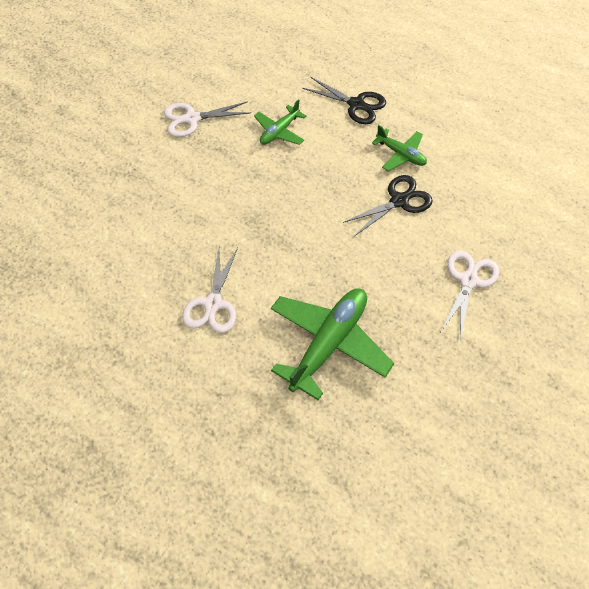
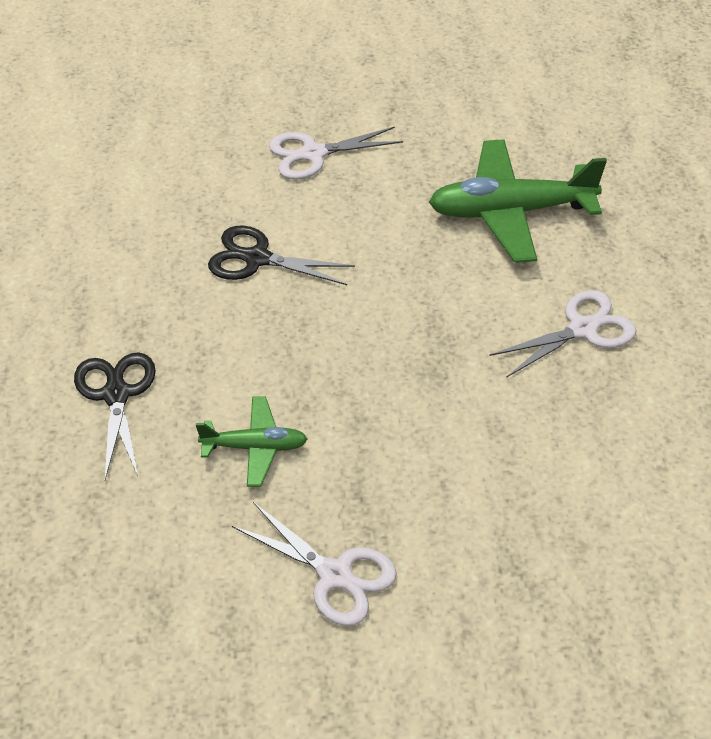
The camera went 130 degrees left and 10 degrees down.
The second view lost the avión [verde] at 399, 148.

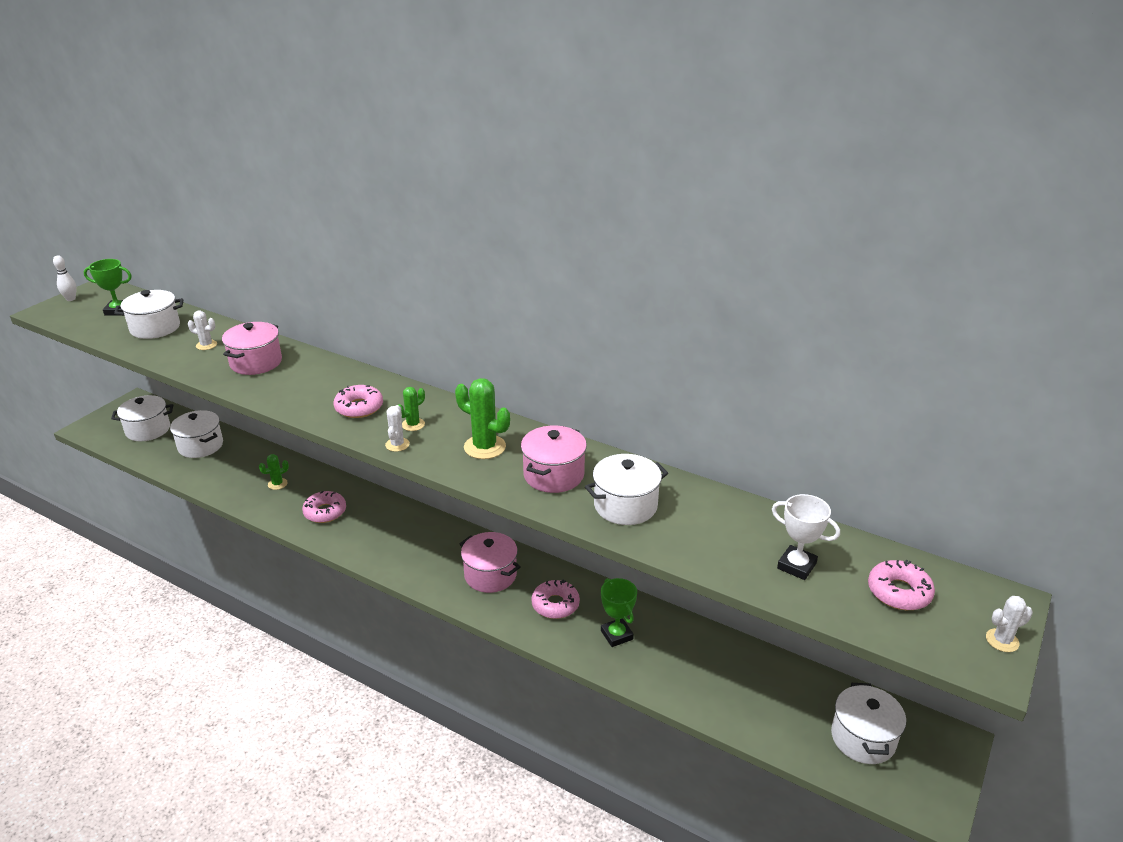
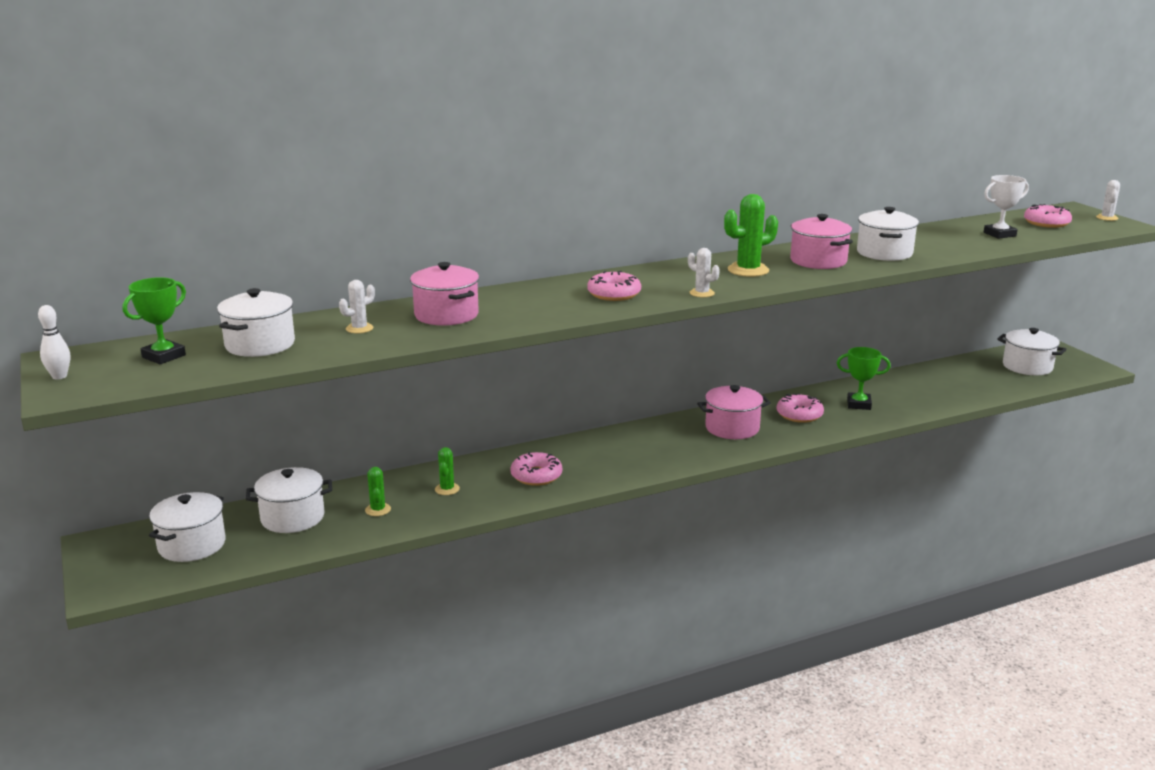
The camera went 55 degrees left and 10 degrees down.
The cactus [verde] ended up elsewhere, having gone from 411, 409 to 378, 491.

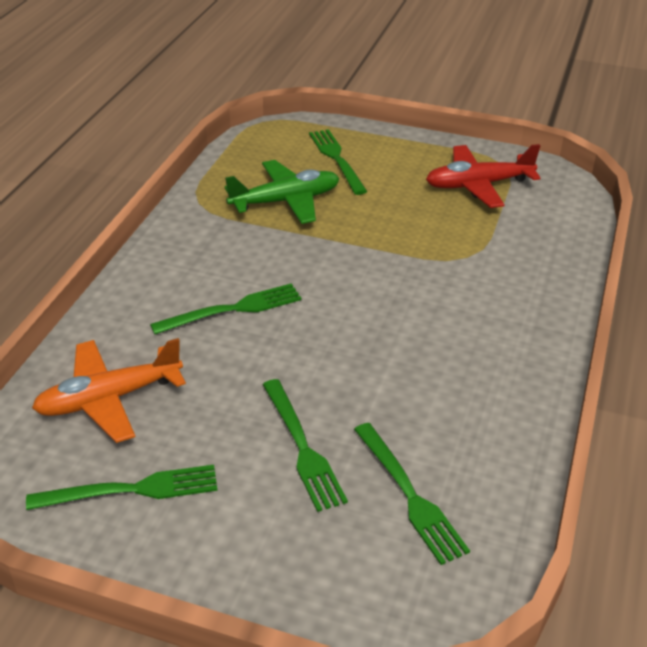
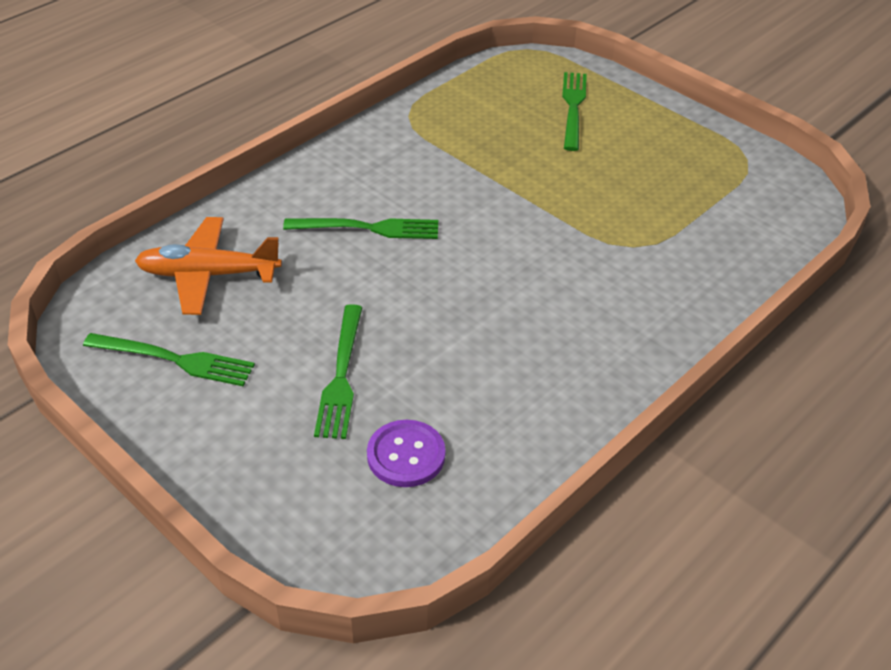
The camera went 25 degrees right and 5 degrees up.
Where the tenedor [verde] stood at 412, 494, the botón [morado] came to stand at 406, 453.
The second view lost the avión [verde] at 282, 192.
The second view lost the avión [rojo] at 483, 176.

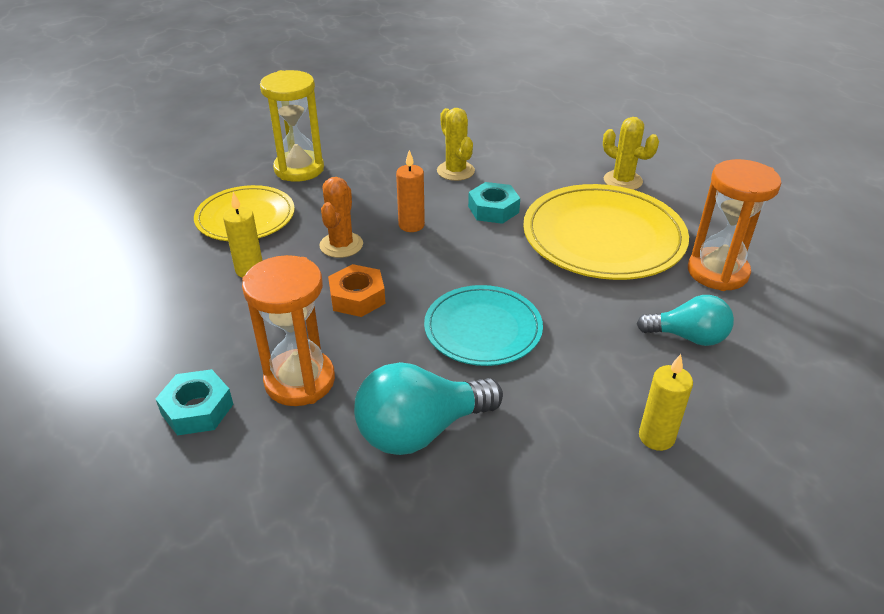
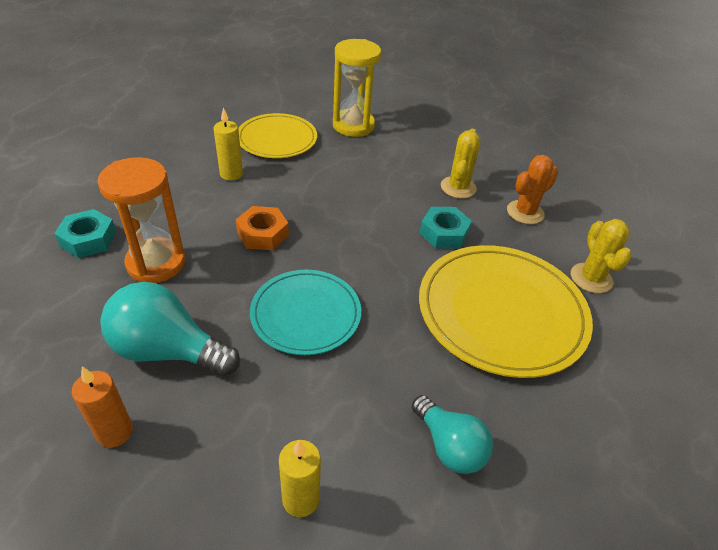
The camera went 40 degrees right and 5 degrees up.
The vela [naranja] ended up elsewhere, having gone from 410, 191 to 102, 407.
The cactus [naranja] ended up elsewhere, having gone from 341, 217 to 532, 189.
The second view lost the reloj de arena [naranja] at 735, 225.

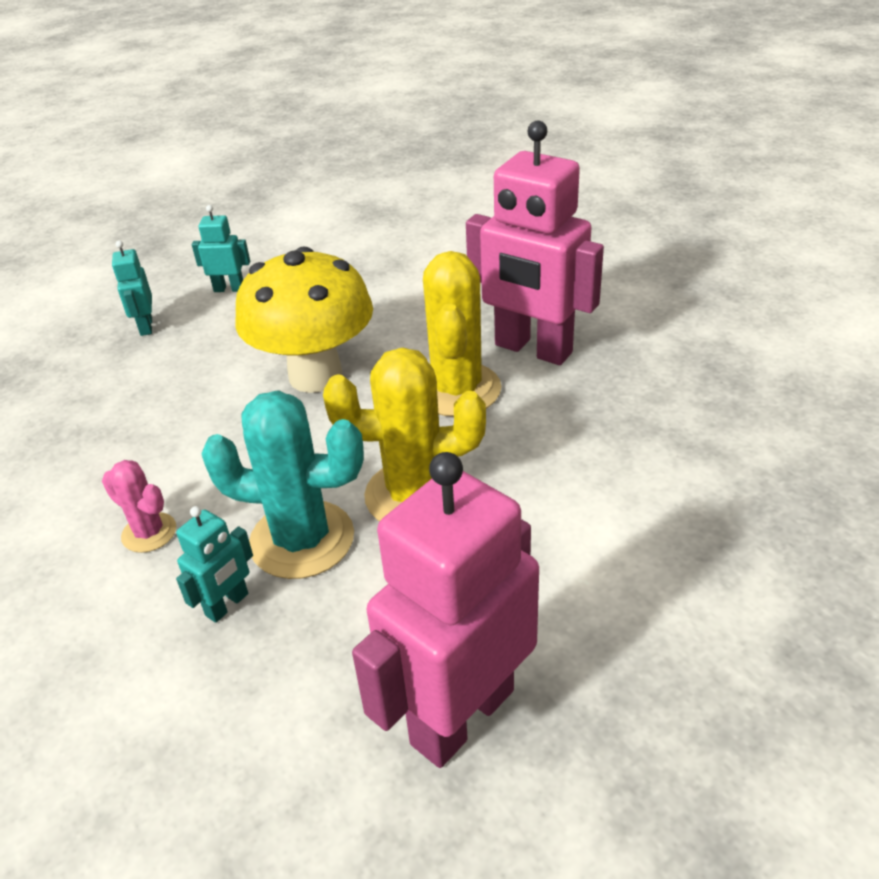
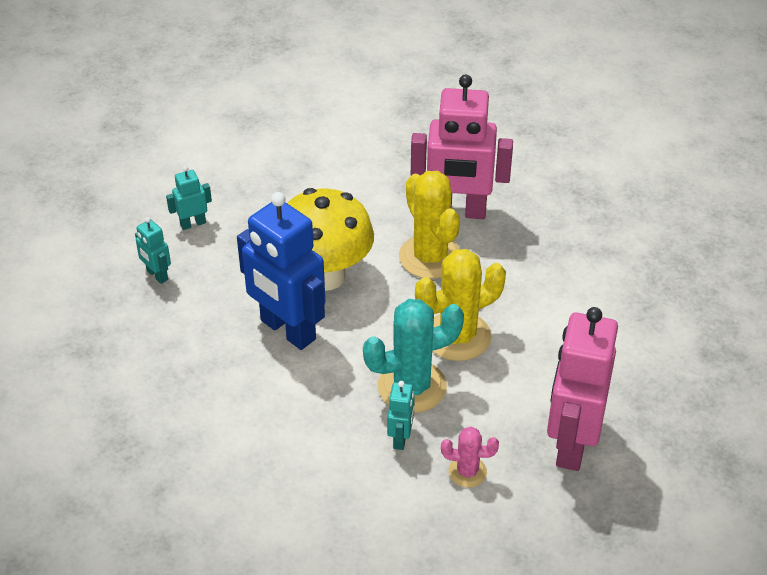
The camera went 30 degrees left and 5 degrees up.
The second view gained the robot [azul] at 281, 271.
The cactus [rosa] ended up elsewhere, having gone from 139, 506 to 470, 457.

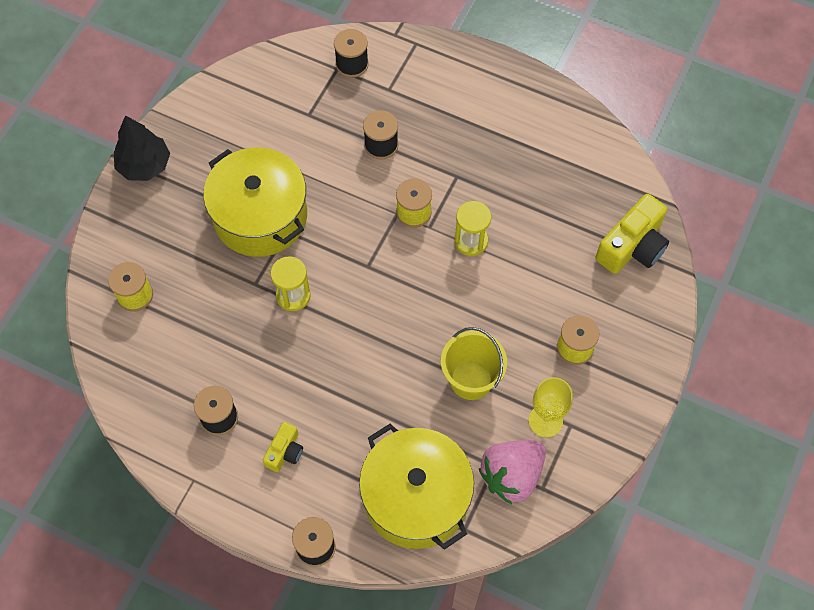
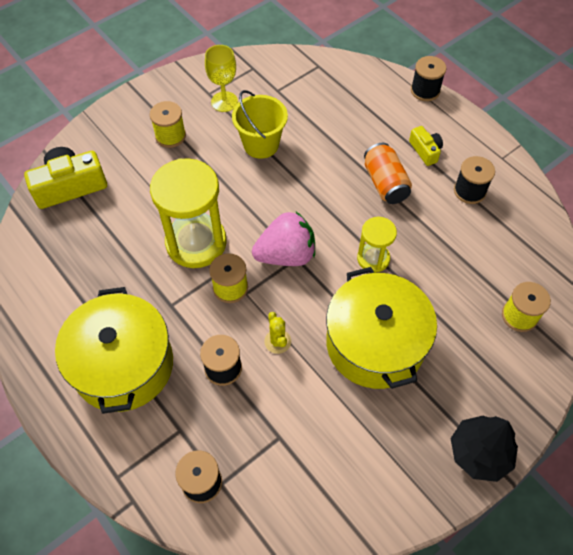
The camera went 155 degrees left and 5 degrees down.
The olla [amarillo] ended up elsewhere, having gone from 416, 487 to 114, 350.
The size of the reloj de arena [amarillo] at 472, 228 changed by a factor of 1.88.
The fresa [rosa] ended up elsewhere, having gone from 512, 472 to 283, 239.
The second view gained the cactus [amarillo] at 277, 333.
The second view gained the lata [naranja] at 388, 173.
The cámara [amarillo] at 283, 447 ended up facing another way, 105 degrees clockwise from before.

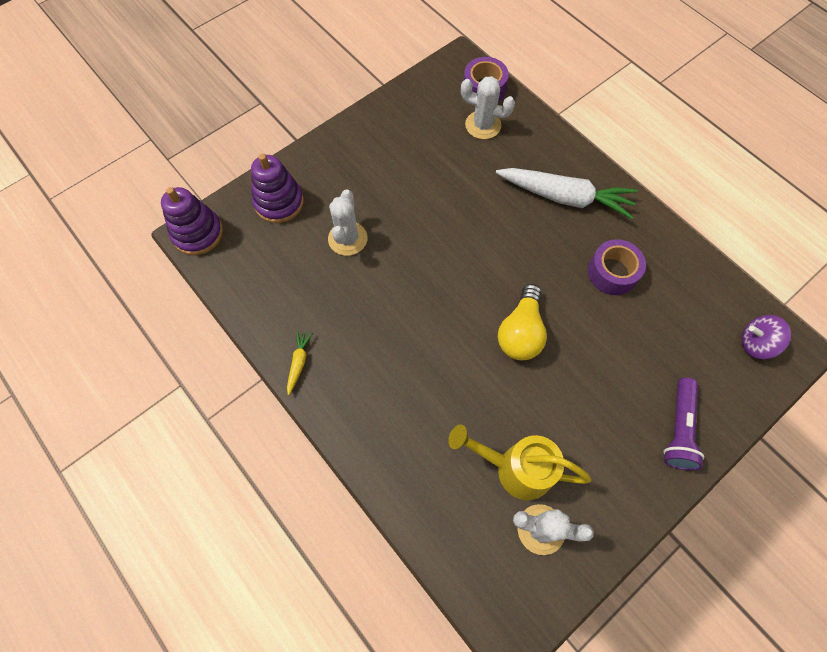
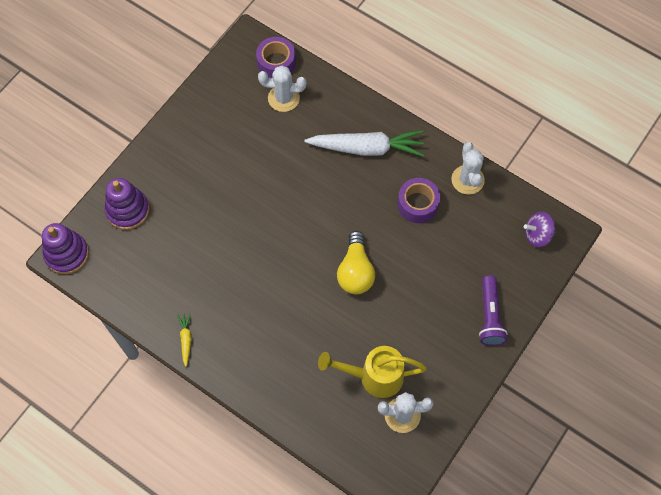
The camera went 15 degrees left and 0 degrees up.
The cactus [blanco] ended up elsewhere, having gone from 347, 222 to 468, 168.

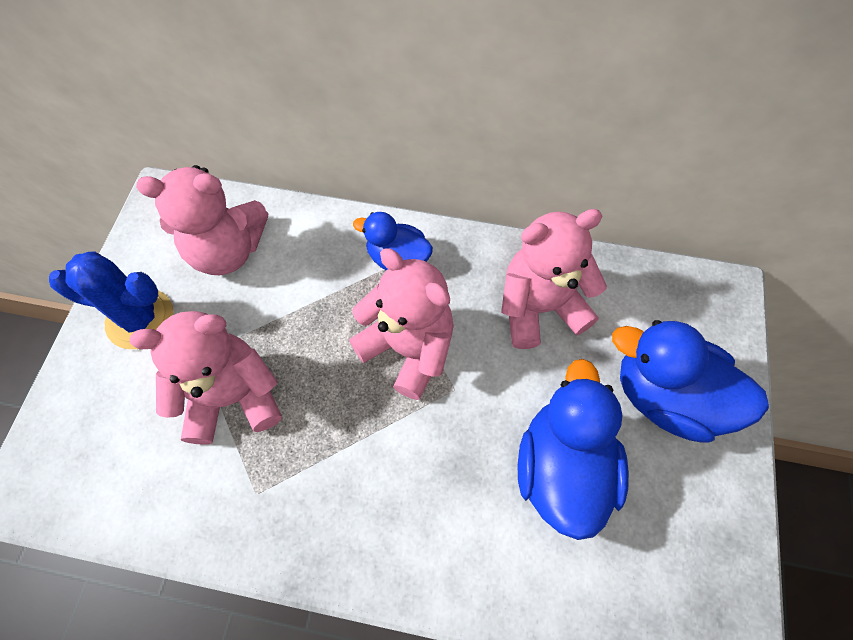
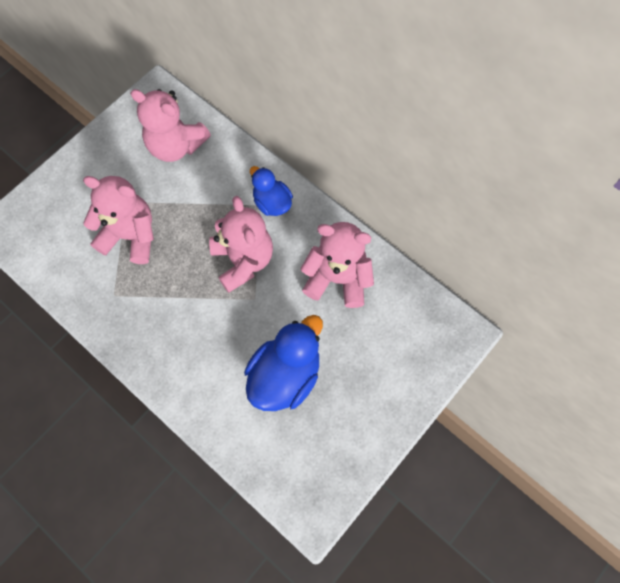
The camera went 30 degrees right and 5 degrees up.
The second view lost the cactus [azul] at 111, 300.
The second view lost the pato [azul] at 690, 381.

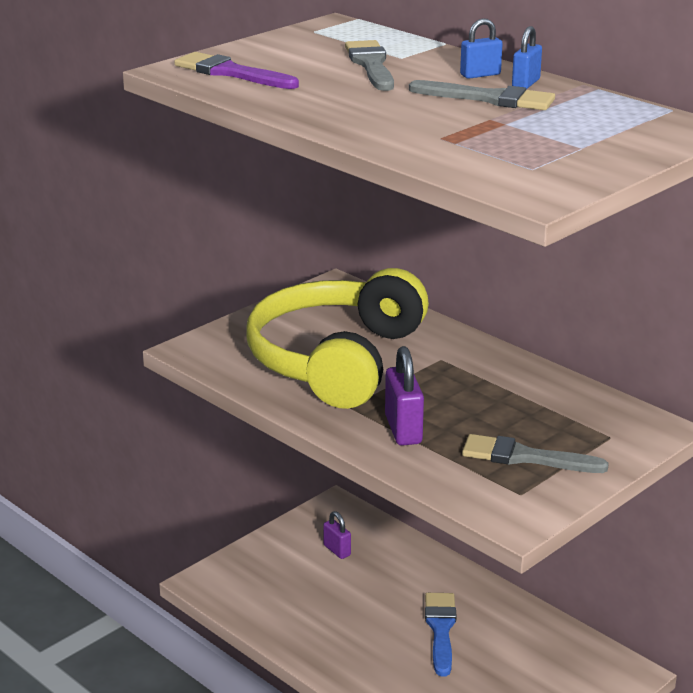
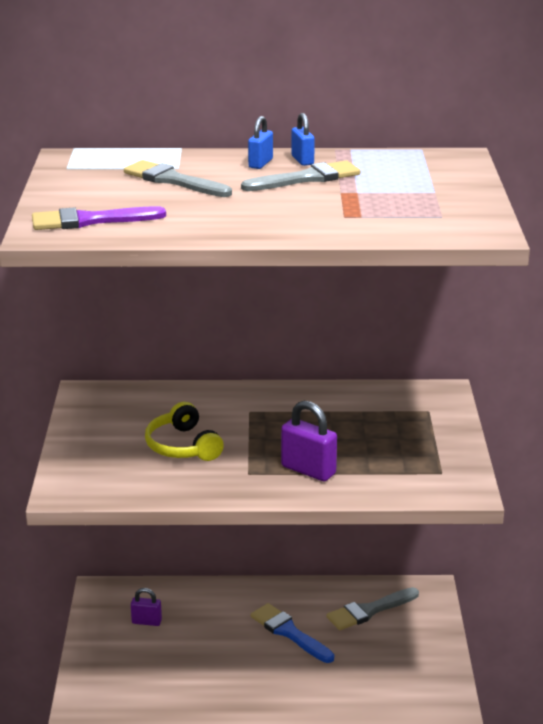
The camera went 45 degrees left and 0 degrees up.
The size of the auriculares [amarillo] at 337, 338 changed by a factor of 0.46.
The pincel [gris] ended up elsewhere, having gone from 535, 453 to 372, 608.

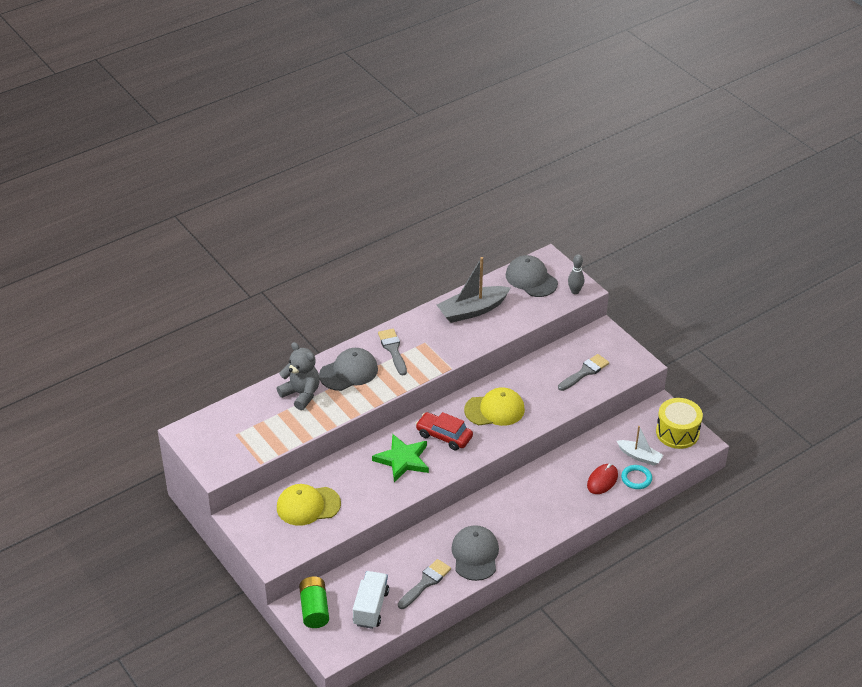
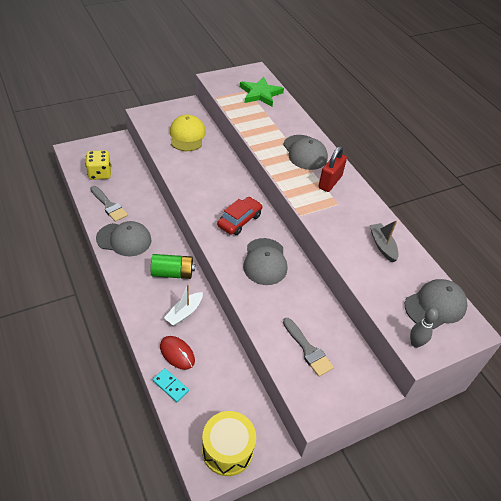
The camera went 95 degrees right and 5 degrees up.
Where the camión [blanco] stood at 371, 600, the dado [amarillo] came to stand at 98, 165.
The pila [verde] ended up elsewhere, having gone from 314, 602 to 173, 266.
Where the anillo [turquesa] stood at 636, 477, the ficha de dominó [turquesa] came to stand at 171, 385.
The barco [blanco] ended up elsewhere, having gone from 640, 446 to 183, 305.
The estrella [verde] ended up elsewhere, having gone from 400, 458 to 262, 91.
What was the gorra [amarillo] at 494, 406 turned into the gorra [gris] at 265, 261.
Where the pincel [gris] stood at 392, 352, the candado [rojo] came to stand at 332, 169.
The size of the barco [gris] at 474, 290 changed by a factor of 0.60.
The second view lost the osito [gris] at 298, 376.

